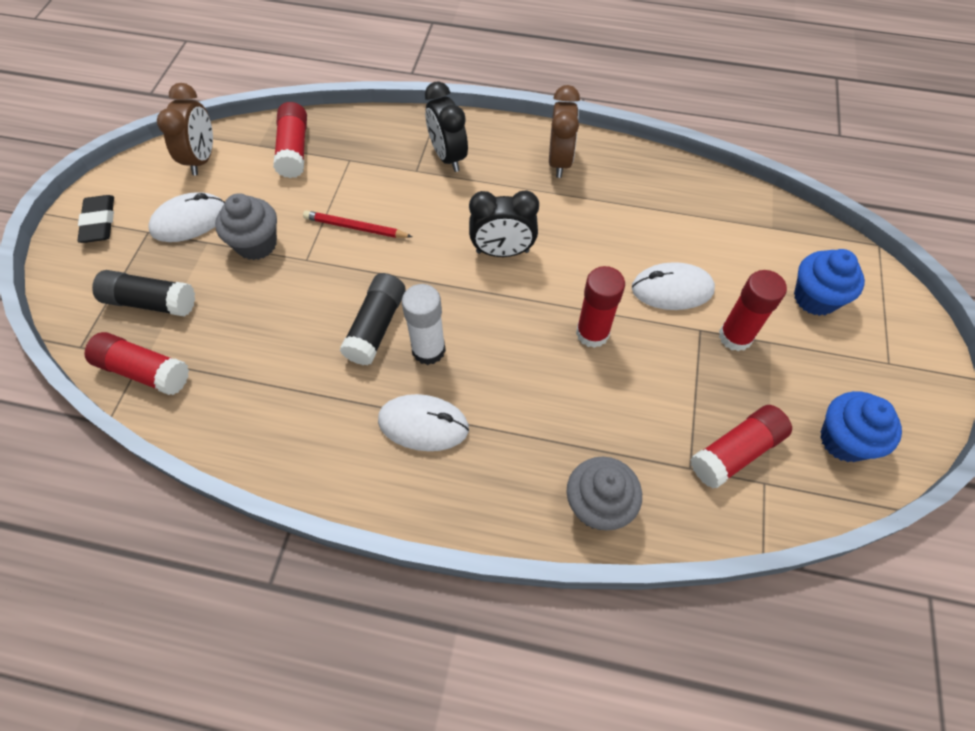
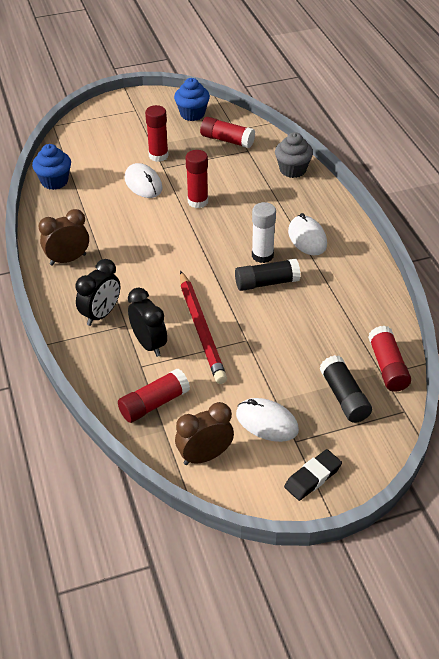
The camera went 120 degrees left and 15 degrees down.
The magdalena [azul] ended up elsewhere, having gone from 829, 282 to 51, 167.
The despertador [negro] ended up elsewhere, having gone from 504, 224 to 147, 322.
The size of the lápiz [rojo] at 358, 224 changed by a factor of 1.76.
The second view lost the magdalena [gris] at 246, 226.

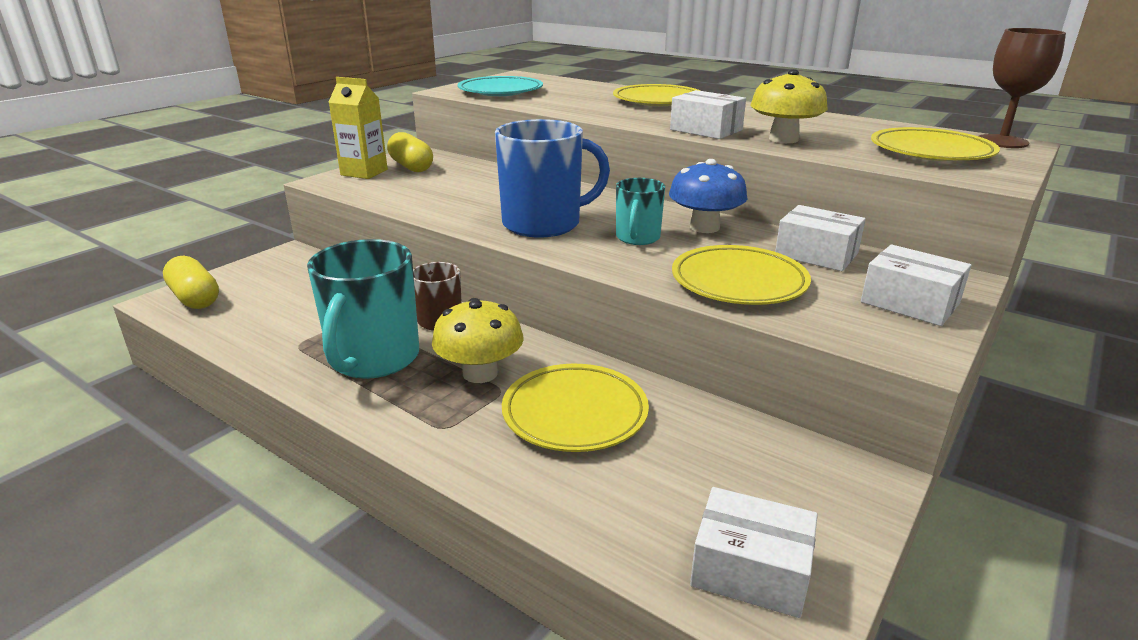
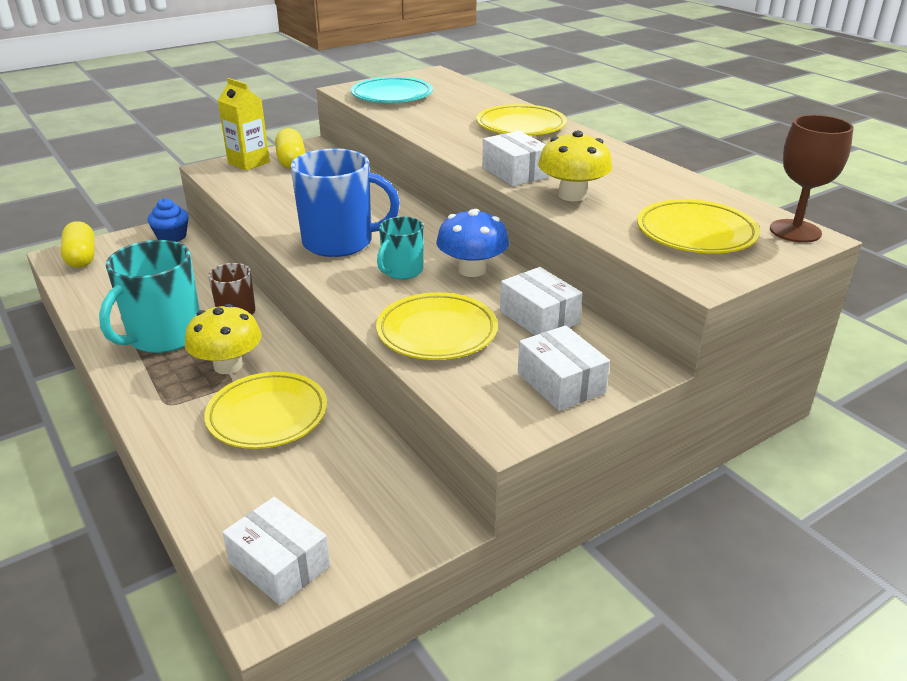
The camera went 20 degrees right and 5 degrees up.
The second view gained the magdalena [azul] at 168, 220.

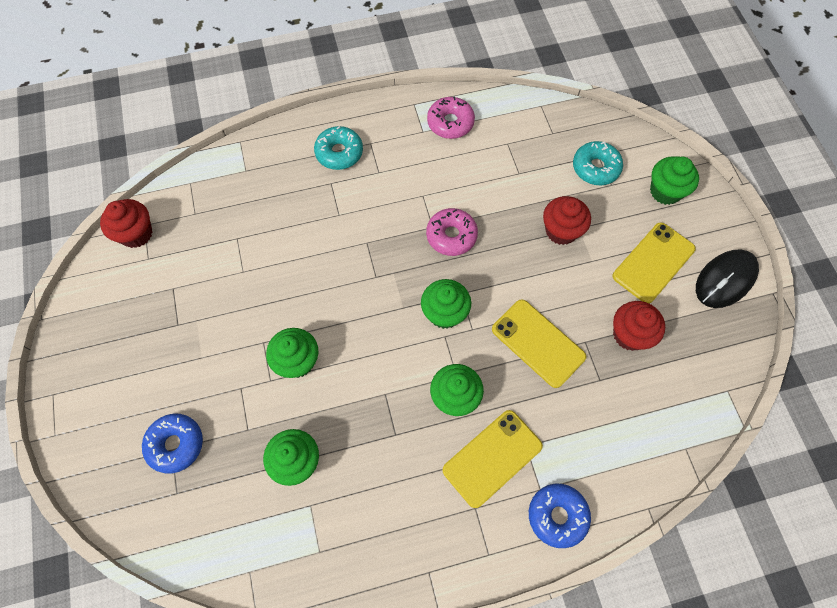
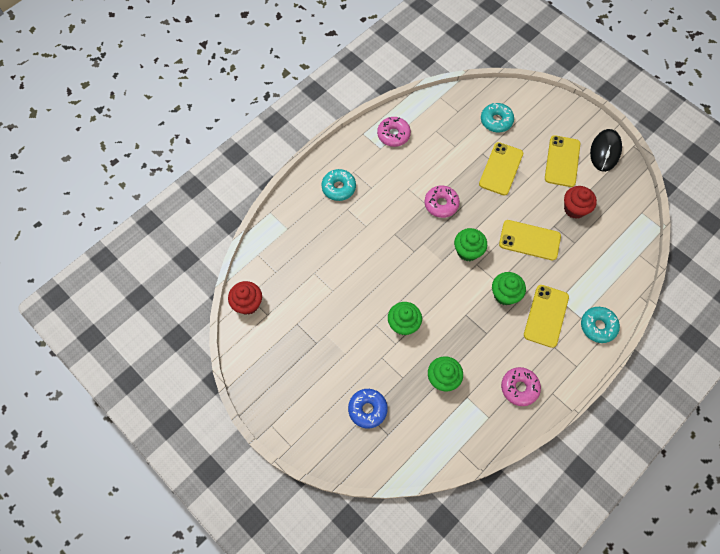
The camera went 30 degrees left and 0 degrees up.
Where the magdalena [rojo] stood at 567, 220, the móvil [amarillo] came to stand at 501, 169.
The second view gained the rosquilla [rosa] at 521, 386.
What was the rosquilla [azul] at 560, 516 turned into the rosquilla [turquesa] at 600, 325.
The second view lost the magdalena [verde] at 674, 180.

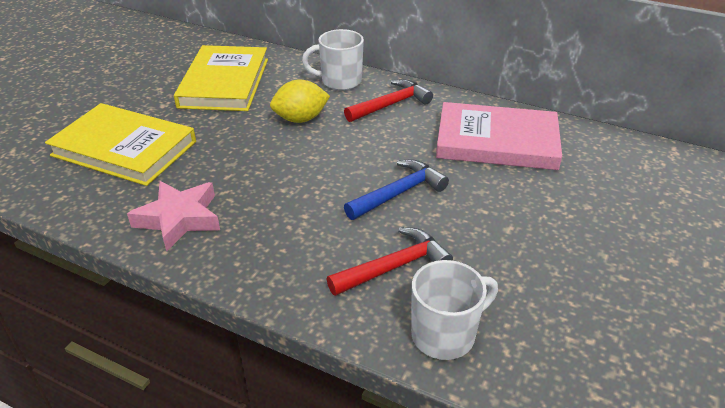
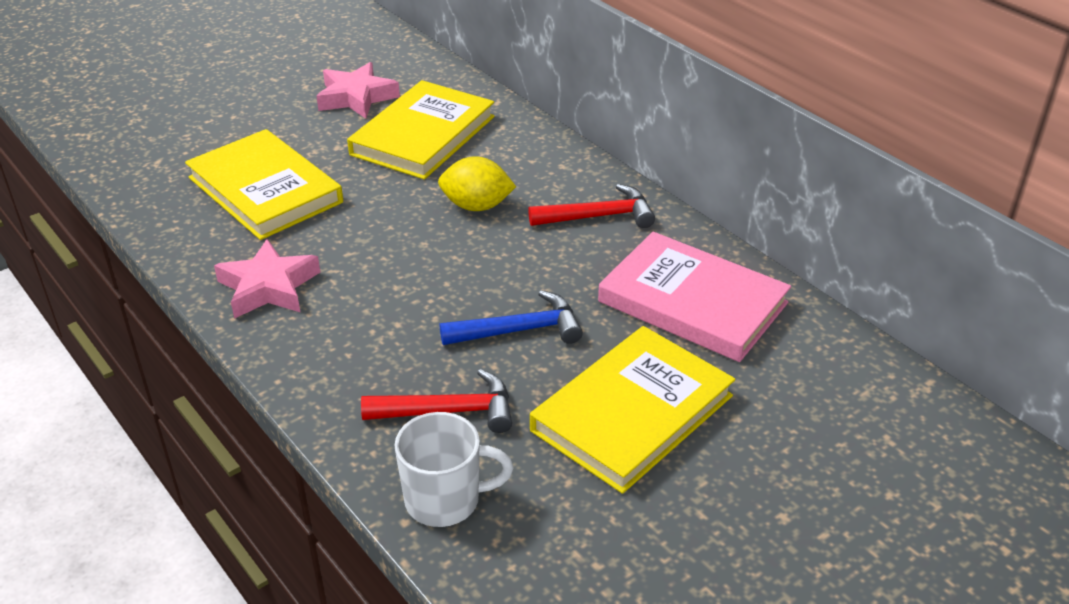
The camera went 25 degrees right and 0 degrees up.
The second view gained the estrella [rosa] at 358, 90.
The second view gained the libro [amarillo] at 632, 410.
The second view lost the taza [blanco] at 333, 59.

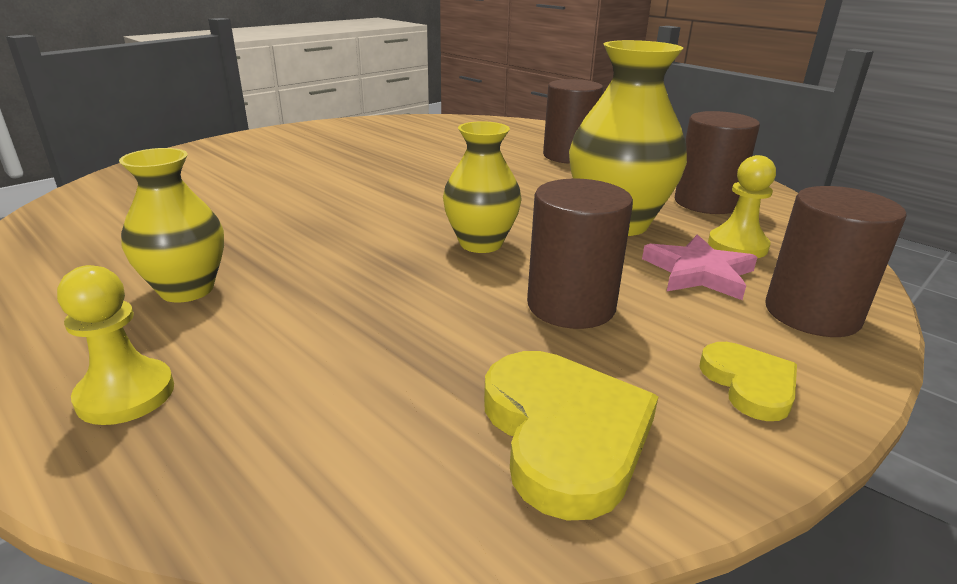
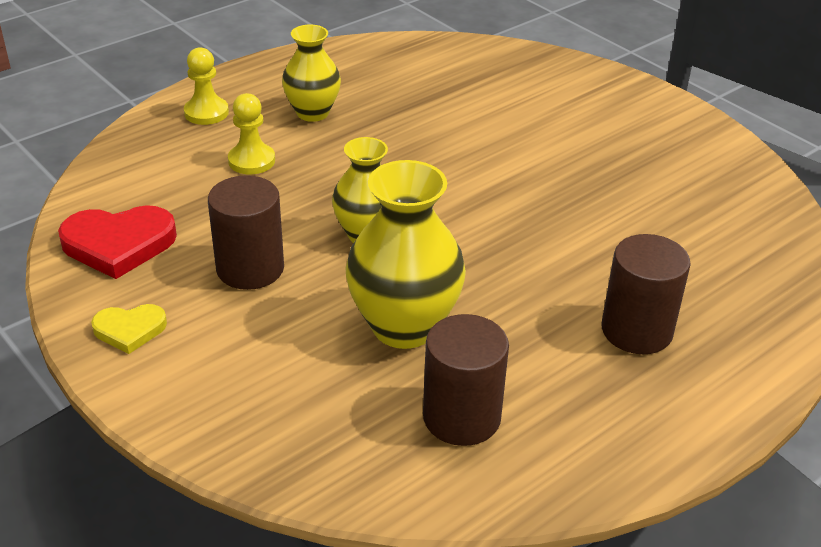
The camera went 95 degrees right and 10 degrees up.
What was the corazón [amarillo] at 571, 436 turned into the corazón [rojo] at 117, 242.
The peón [amarillo] ended up elsewhere, having gone from 742, 206 to 251, 133.
The second view lost the estrella [rosa] at 699, 267.
The second view lost the cilindro [marrón] at 836, 261.

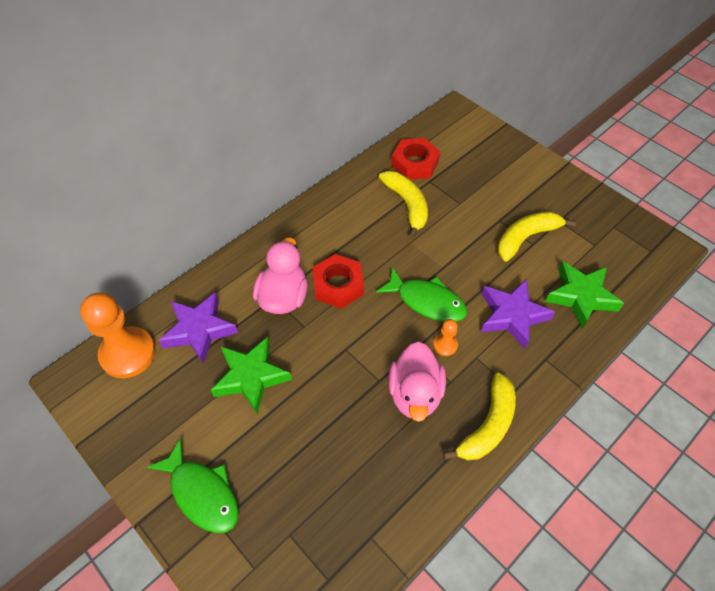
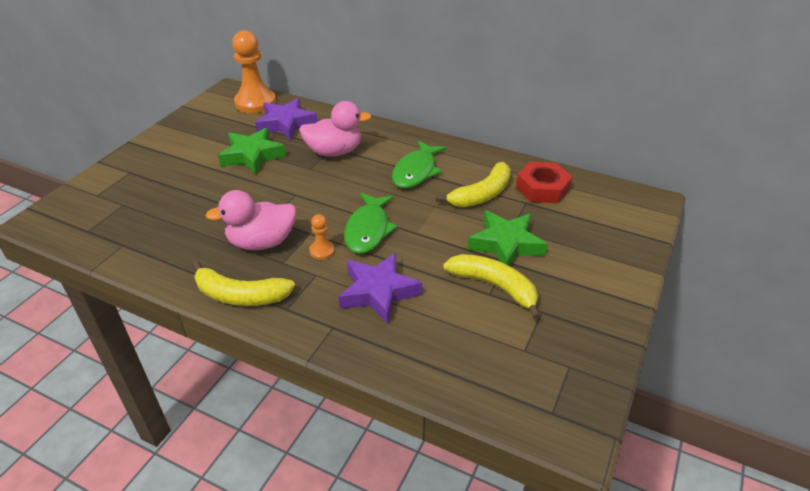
The camera went 70 degrees right and 15 degrees down.
The pez [verde] ended up elsewhere, having gone from 193, 485 to 419, 164.
The estrella [verde] ended up elsewhere, having gone from 584, 295 to 507, 238.
The second view lost the tuerca [rojo] at 338, 281.

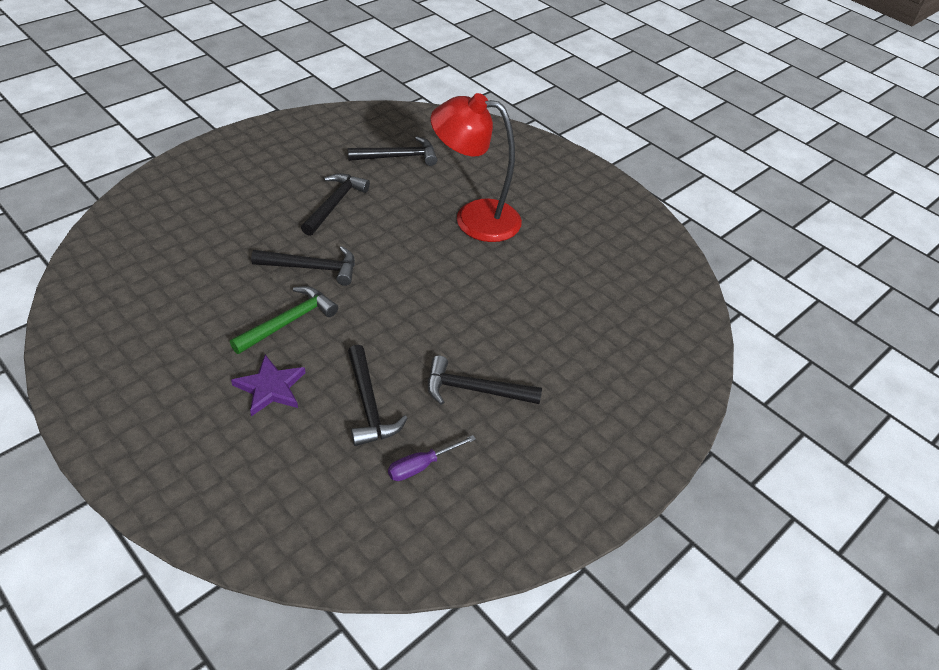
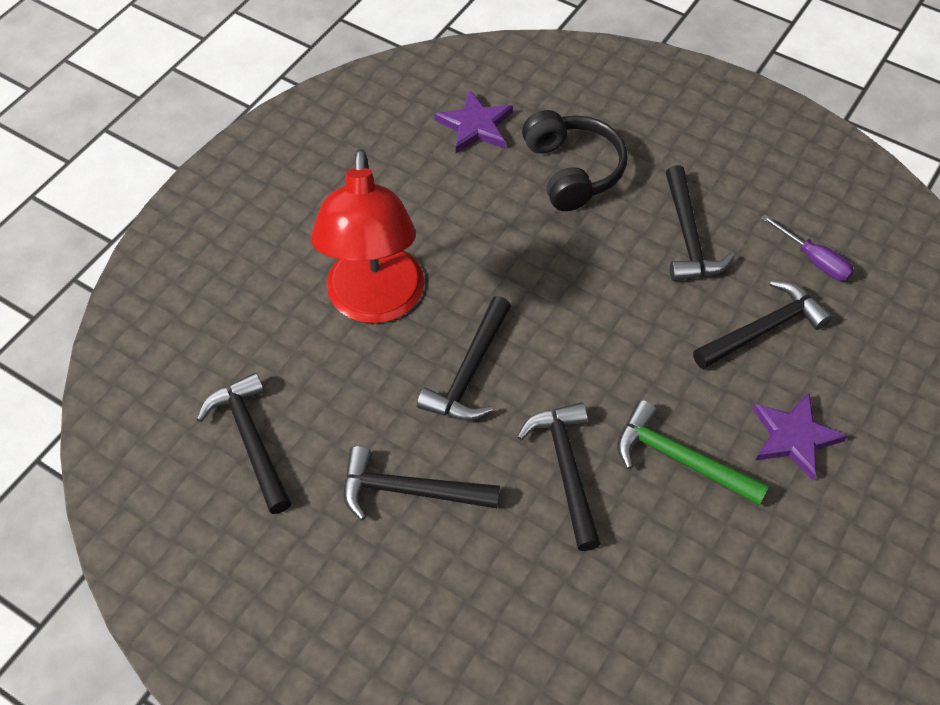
The camera went 100 degrees left and 10 degrees up.
The second view gained the martillo [negro] at 464, 358.
The second view gained the estrella [morado] at 474, 121.
The second view gained the auriculares [negro] at 574, 160.

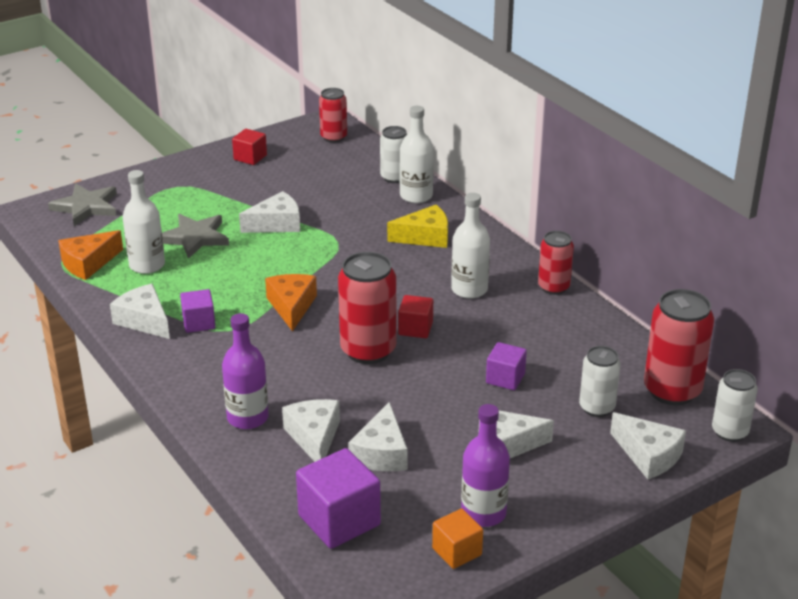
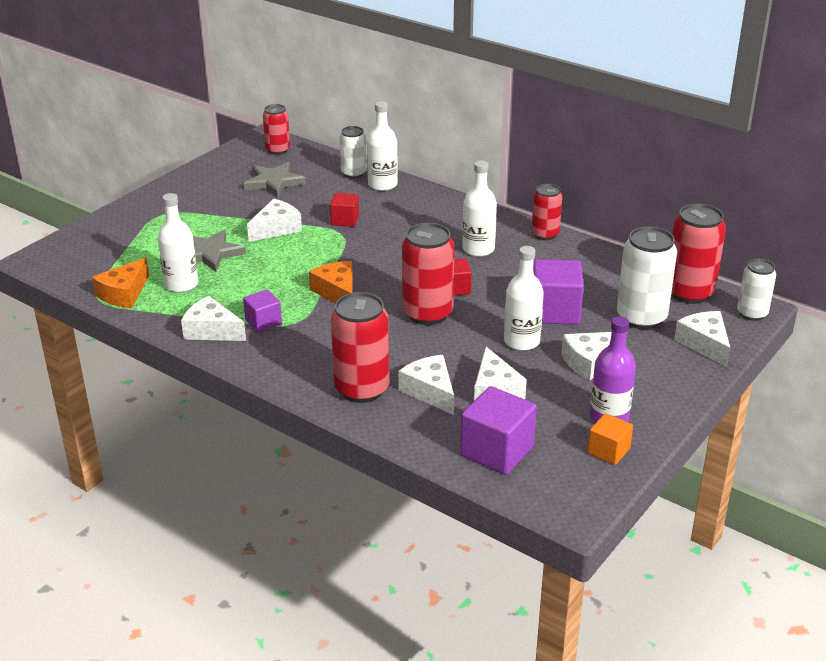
The camera went 20 degrees left and 0 degrees up.
The estrella [gris] ended up elsewhere, having gone from 82, 204 to 274, 180.
The cubo [rojo] ended up elsewhere, having gone from 249, 147 to 344, 210.
Where the botella [morado] stood at 245, 371, the lata [rojo] came to stand at 360, 347.
The second view gained the botella [blanco] at 524, 298.
The size of the cubo [morado] at 506, 366 changed by a factor of 1.71.
The size of the lata [blanco] at 600, 381 changed by a factor of 1.64.
The queso [blanco] at 648, 445 ended up facing another way, 135 degrees counterclockwise from before.
The second view lost the queso [amarillo] at 417, 226.

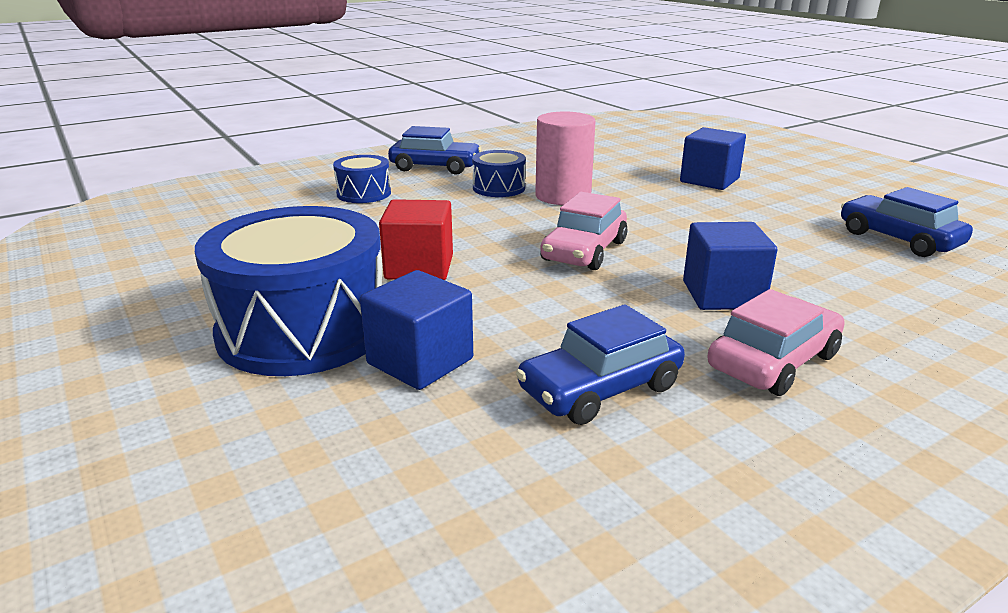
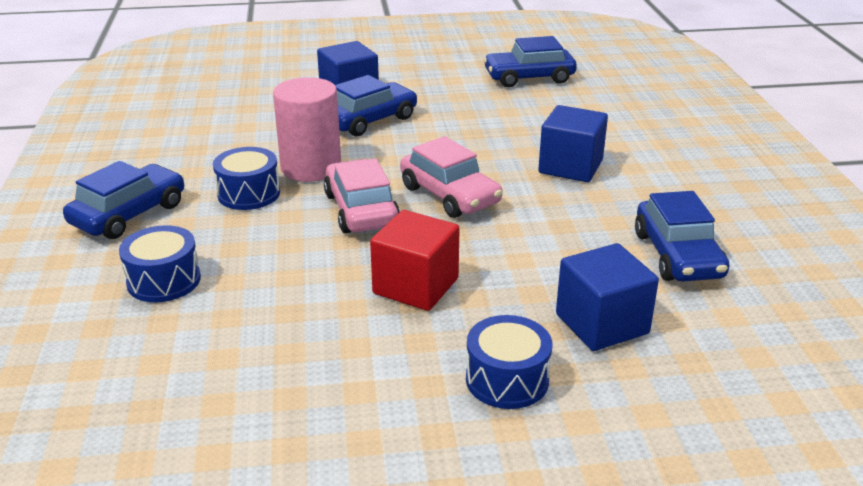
The camera went 65 degrees left and 5 degrees up.
The coche [rosa] ended up elsewhere, having gone from 776, 342 to 362, 196.
The second view gained the coche [azul] at 376, 105.
The size of the tambor [azul] at 288, 291 changed by a factor of 0.48.

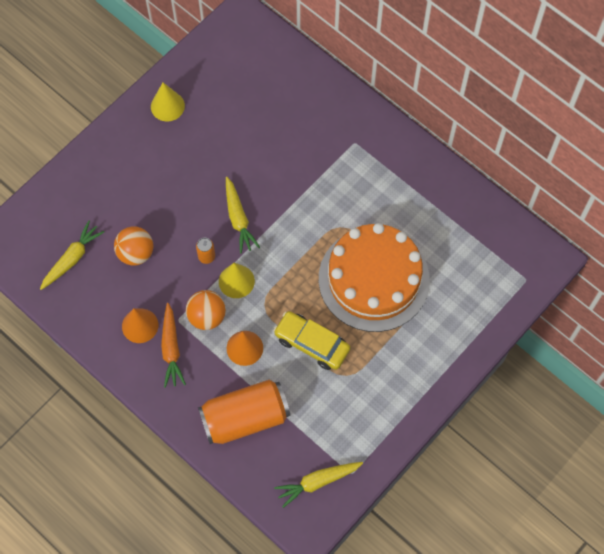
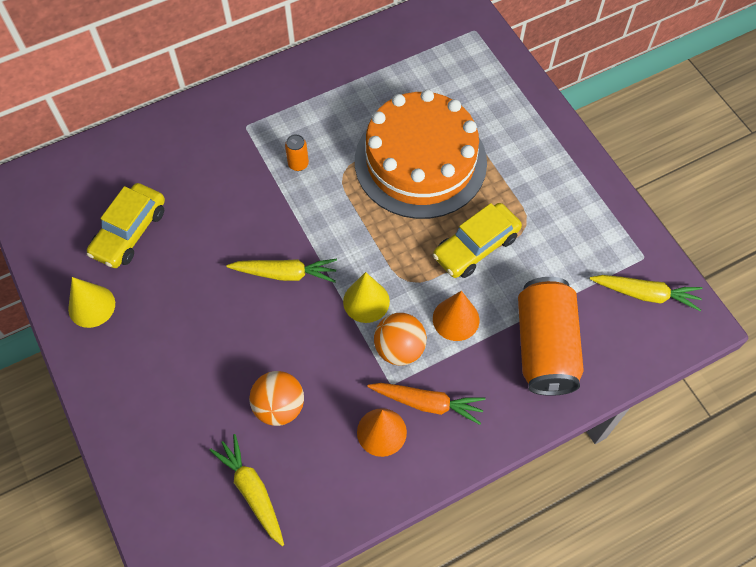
The camera went 70 degrees left and 5 degrees down.
The second view gained the coche [amarillo] at 126, 225.
The lata [naranja] ended up elsewhere, having gone from 205, 251 to 297, 152.
The zanahoria [amarillo] at 318, 485 ended up facing another way, 75 degrees counterclockwise from before.

